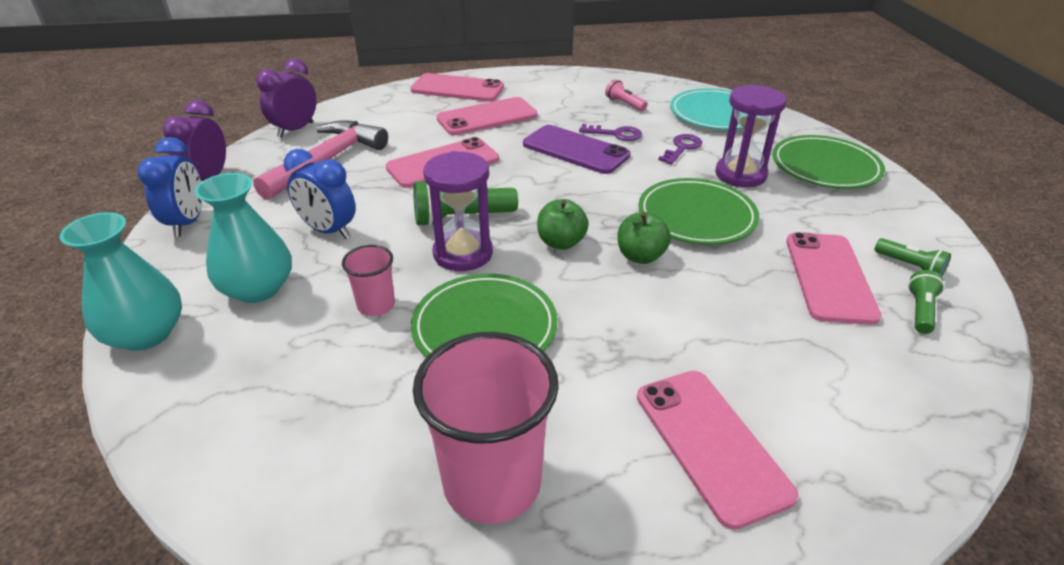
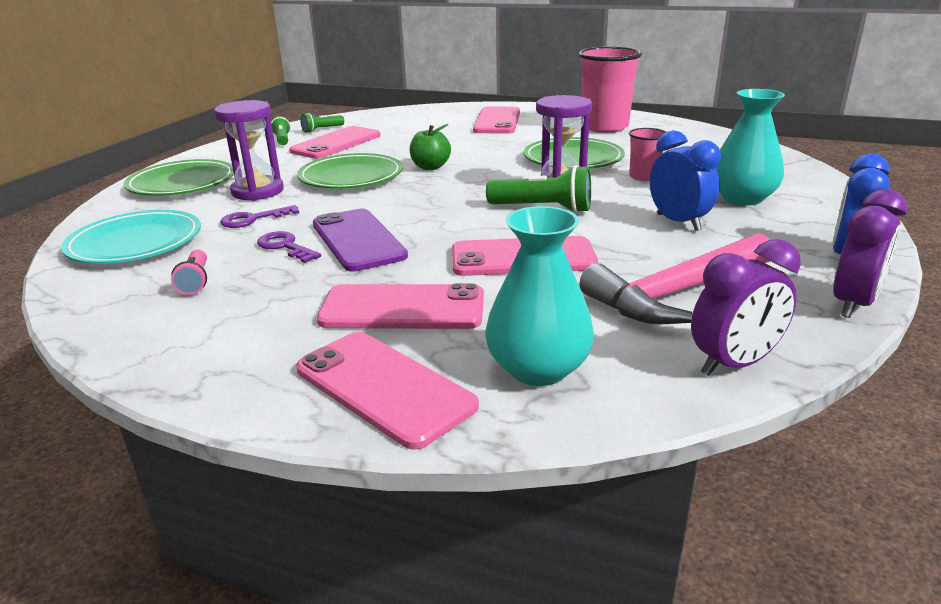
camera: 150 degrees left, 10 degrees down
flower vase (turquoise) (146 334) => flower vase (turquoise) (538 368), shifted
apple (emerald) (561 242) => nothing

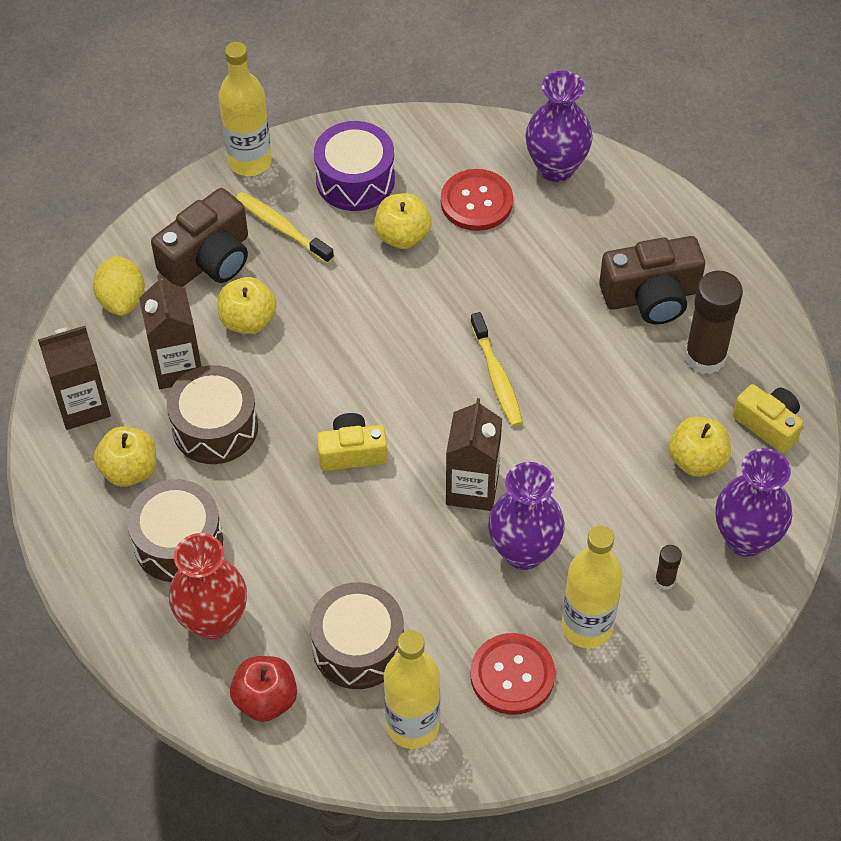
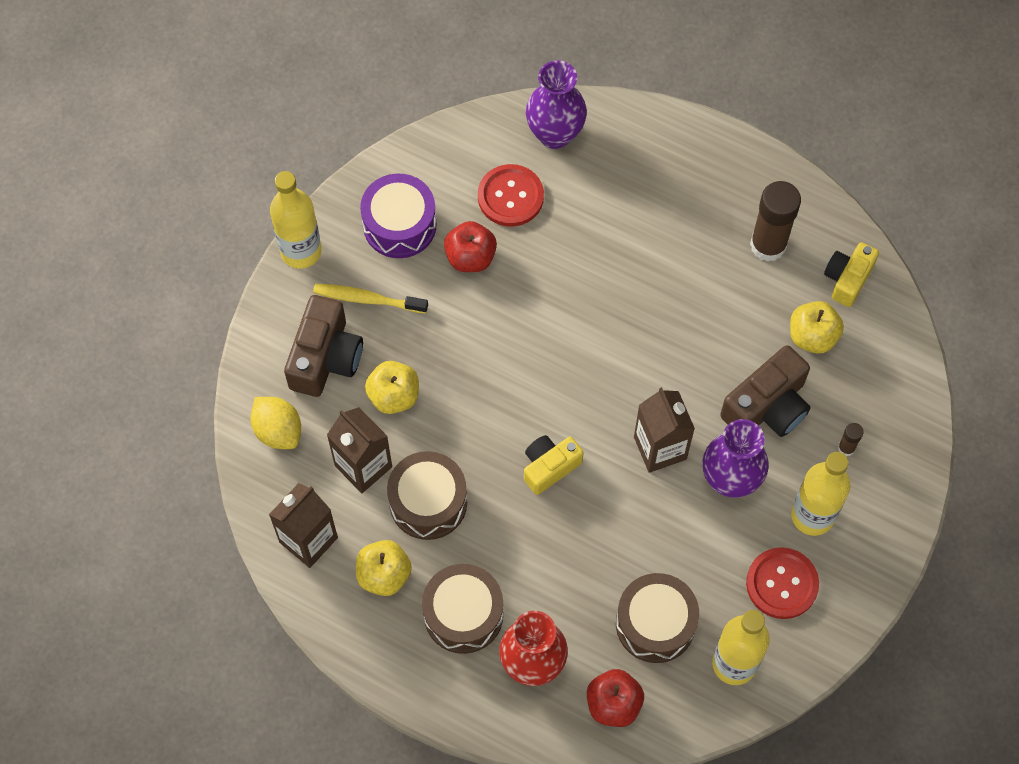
camera: 30 degrees left, 10 degrees up
apple (bright yellow) (402 236) => apple (crimson) (470 257)
camera (brown) (651 296) => camera (brown) (767 406), shifted
camera (bright yellow) (768 425) => camera (bright yellow) (847 279), 75 degrees counterclockwise
dental brush (bright yellow) (496 377) => nothing
flower vase (violet) (746 538) => nothing

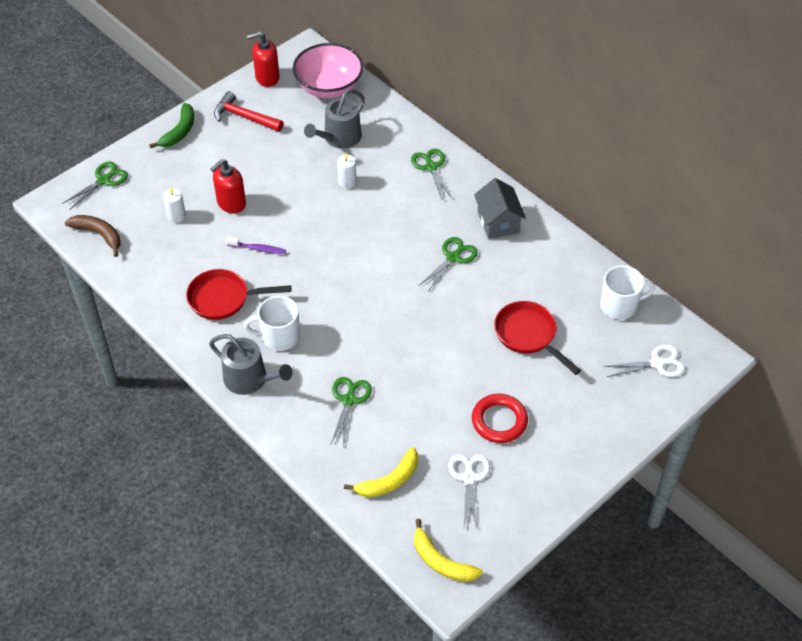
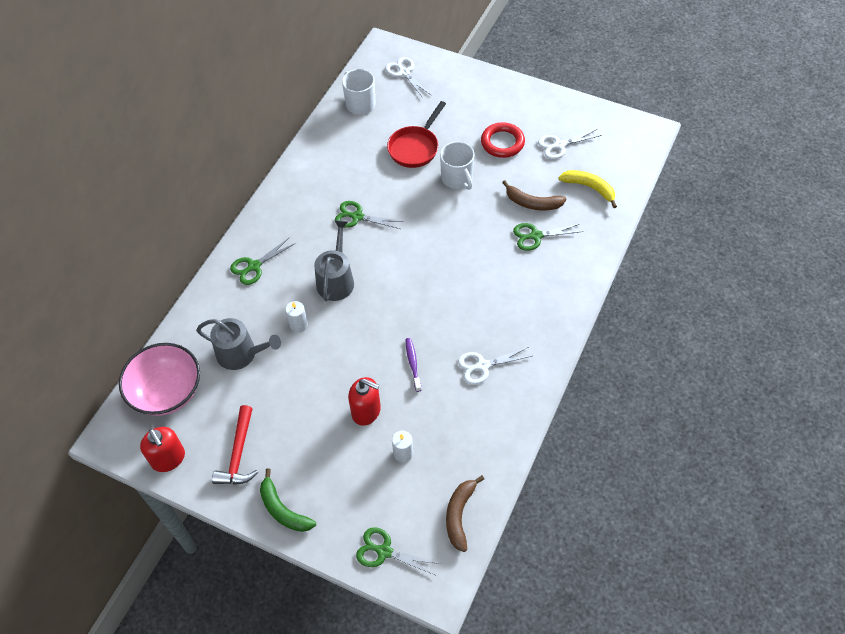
camera: 110 degrees left, 5 degrees up
banana fruit (emerald) (179 131) => banana fruit (emerald) (283 509), 135 degrees counterclockwise
sprinkling can (grey) (250 379) => sprinkling can (grey) (336 280), shifted
coffee mug (pure white) (279 337) => coffee mug (pure white) (457 178), shifted
pan (crimson) (224 299) => shears (pure white) (483 366)
nothing => banana fruit (brown) (532 203)
banana fruit (bright yellow) (441 561) => nothing
house (grey) (498 222) => nothing

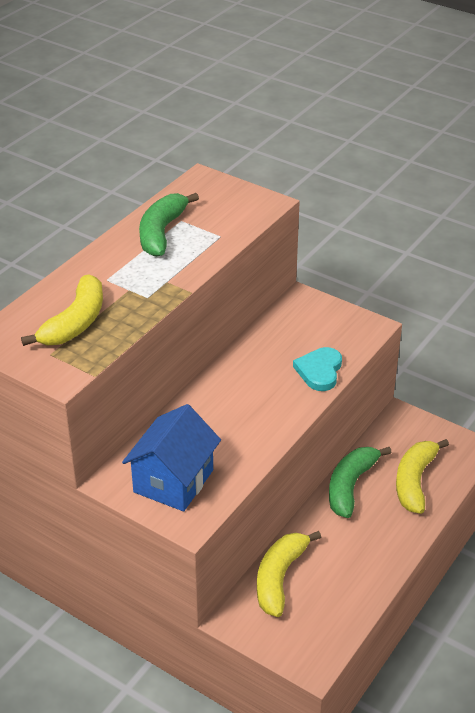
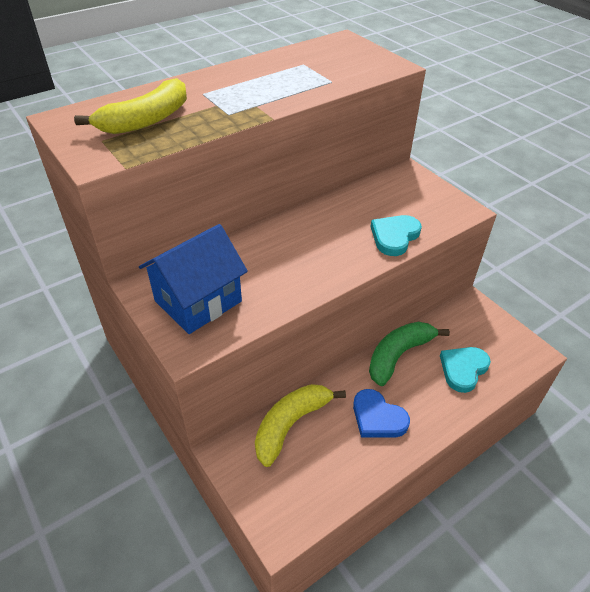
camera: 20 degrees right, 5 degrees up
nothing => love heart (royal blue) (377 417)
banana fruit (bright yellow) (414 481) => love heart (turquoise) (463 369)
banana fruit (emerald) (161 232) => nothing

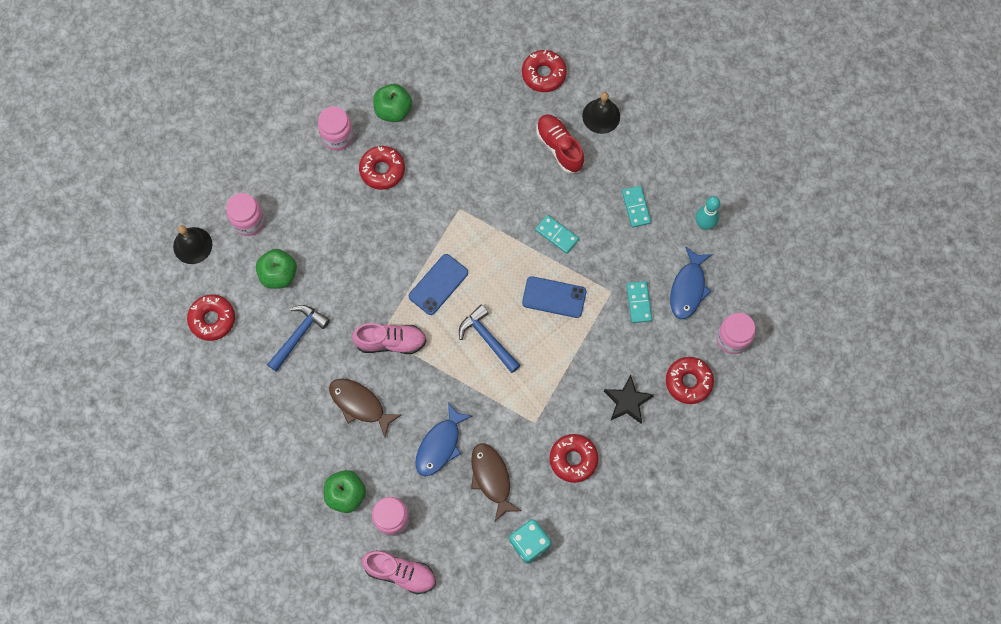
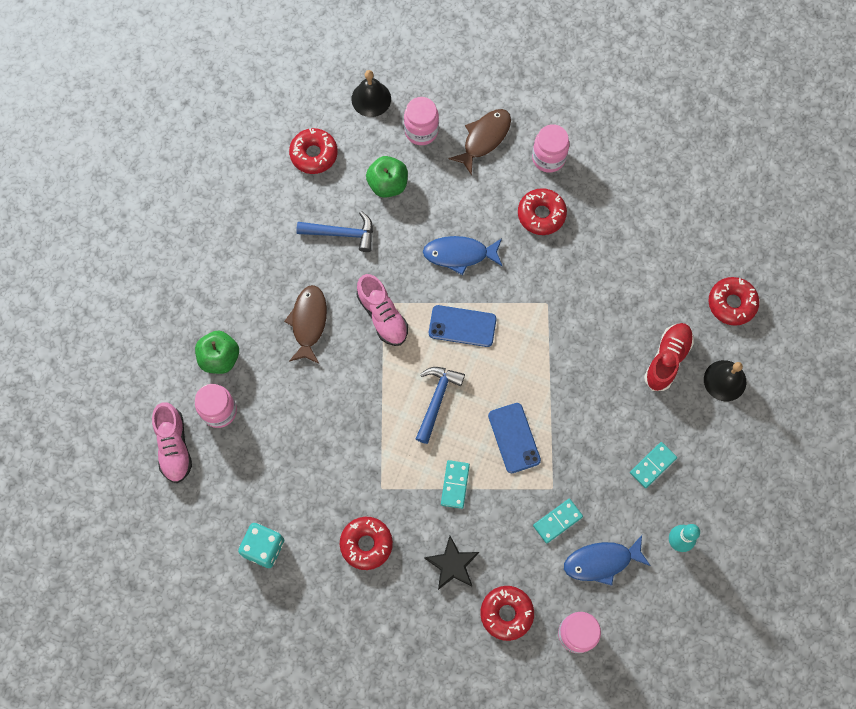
camera: 60 degrees right, 0 degrees up
toy fish (royal blue) (440 445) => toy fish (royal blue) (459 254), shifted
domino (turquoise) (556 235) => domino (turquoise) (455 484), shifted
toy fish (brown) (492 478) => toy fish (brown) (484 138), shifted
apple (emerald) (393 110) => nothing

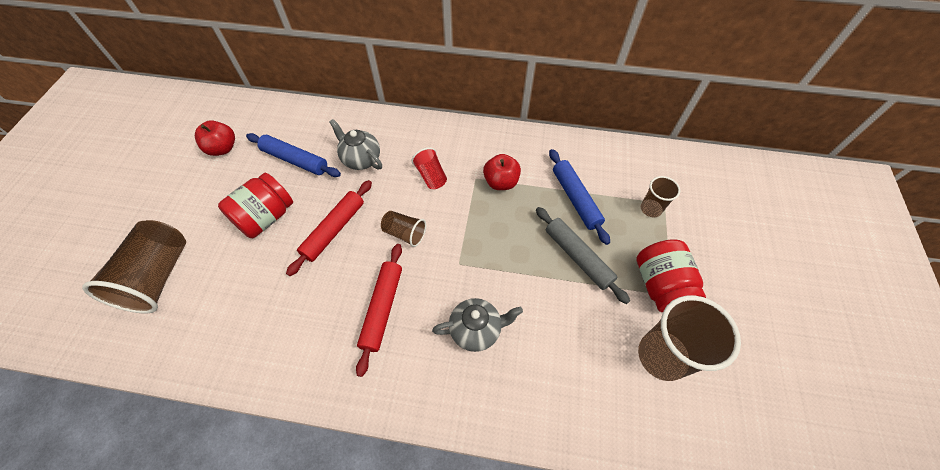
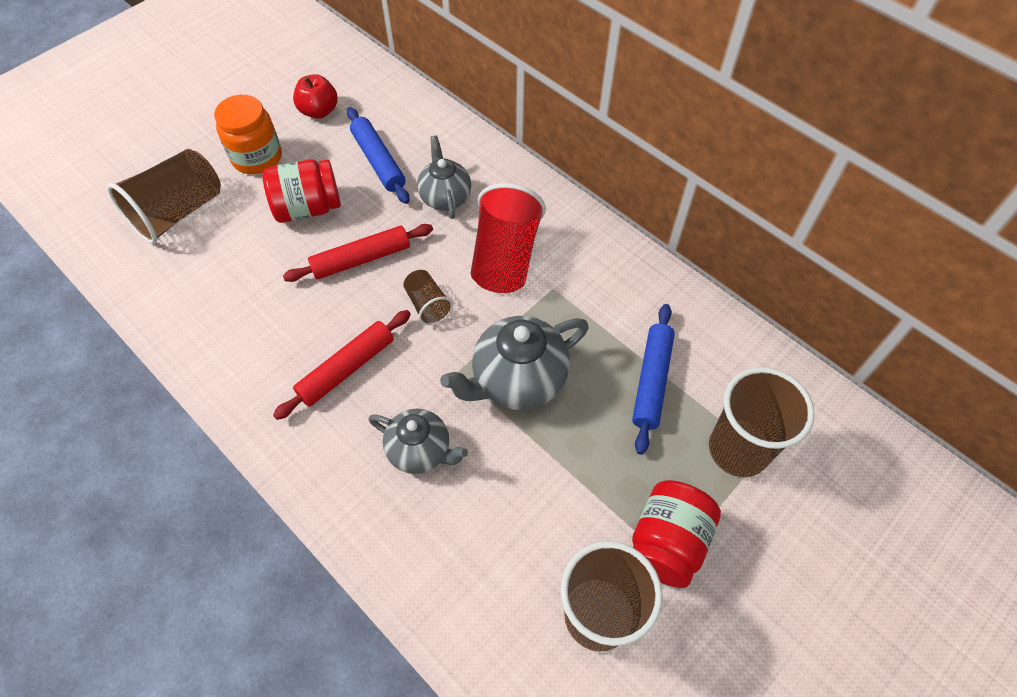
camera: 35 degrees right, 0 degrees up
nothing => jam jar (bright orange) (257 157)
nothing => teapot (grey) (517 380)
beaker (crimson) (431 176) => beaker (crimson) (505 258), x1.91
beaker (brown) (650 209) => beaker (brown) (738 450), x1.91
apple (crimson) (501 182) => nothing
dough roller (grey) (577 257) => nothing

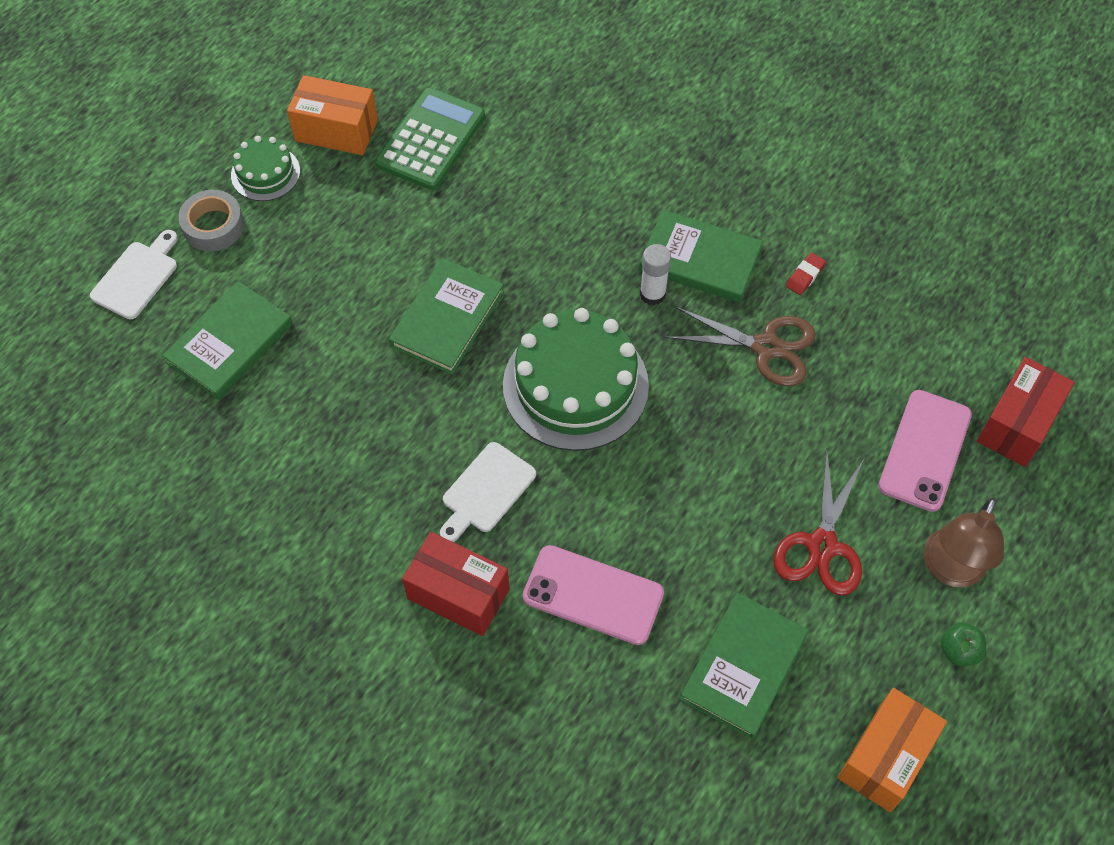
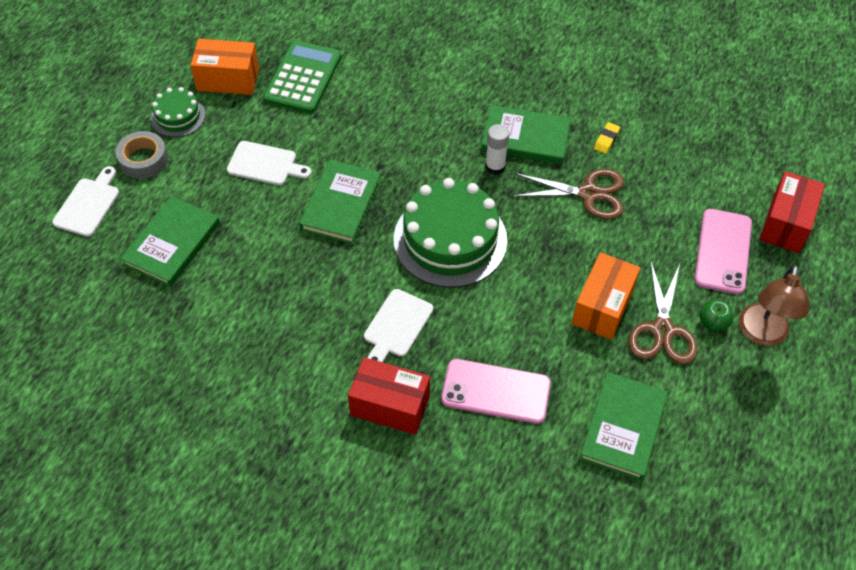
camera: 10 degrees left, 5 degrees down
nothing => cutting board (pure white) (265 164)
parcel (bright orange) (885 757) => parcel (bright orange) (602 307), shifted
eraser (crimson) (805 276) => eraser (bright yellow) (606 140)
shears (crimson) (822 545) => shears (brown) (662 330)
apple (emerald) (959 651) => apple (emerald) (713 323), shifted

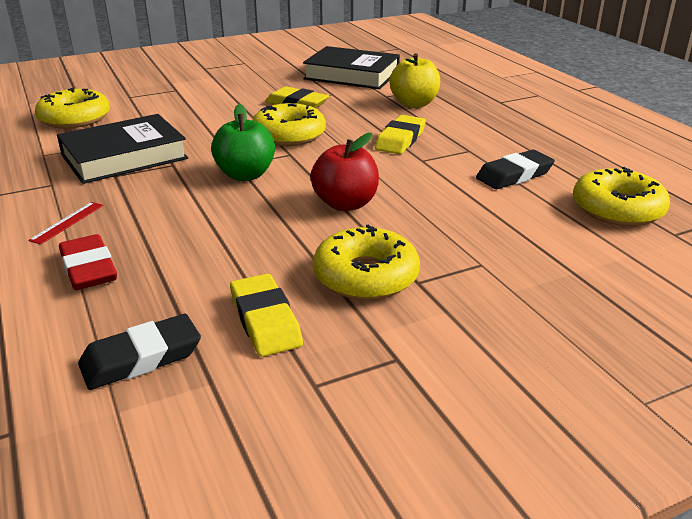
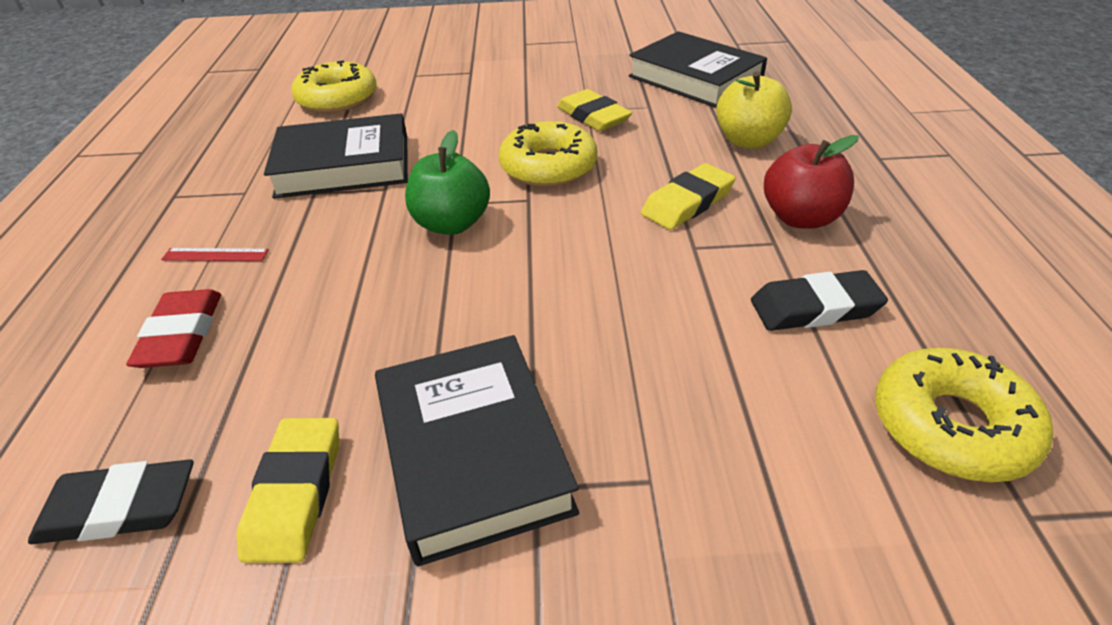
camera: 25 degrees right, 10 degrees up
straightedge (crimson) (67 222) => straightedge (crimson) (215 255), 45 degrees clockwise
doughnut (bright yellow) (366 276) => hardback (ebony) (473 451)
apple (crimson) (345 204) => apple (crimson) (800 218), shifted

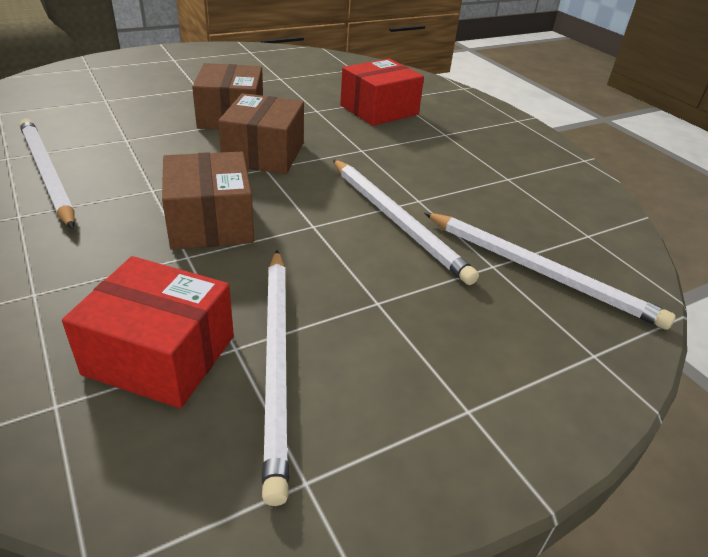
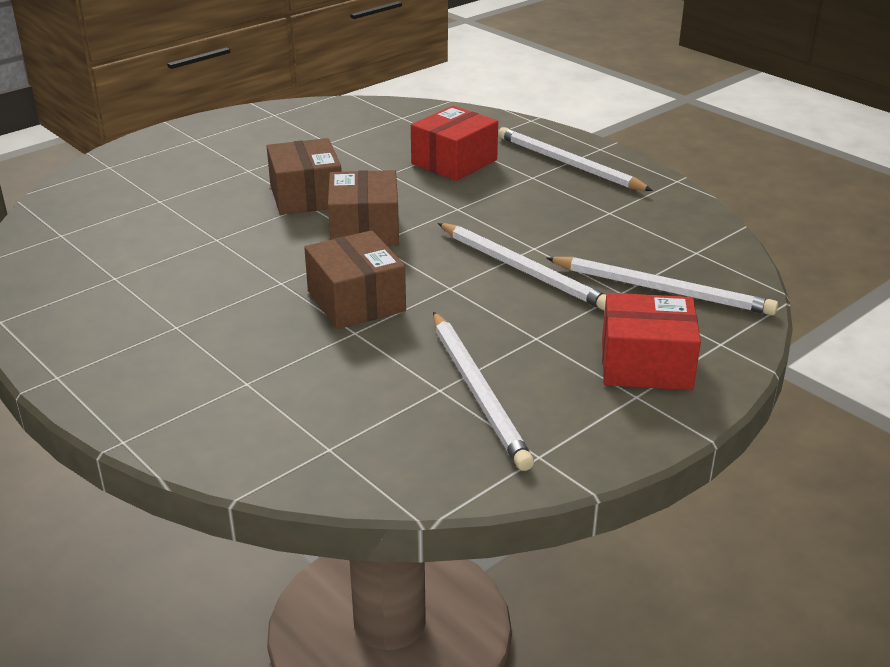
camera: 10 degrees left, 5 degrees down
pencil (pure white) (47 173) => pencil (pure white) (568 164), shifted
parcel (crimson) (160 355) => parcel (crimson) (646 364), shifted

